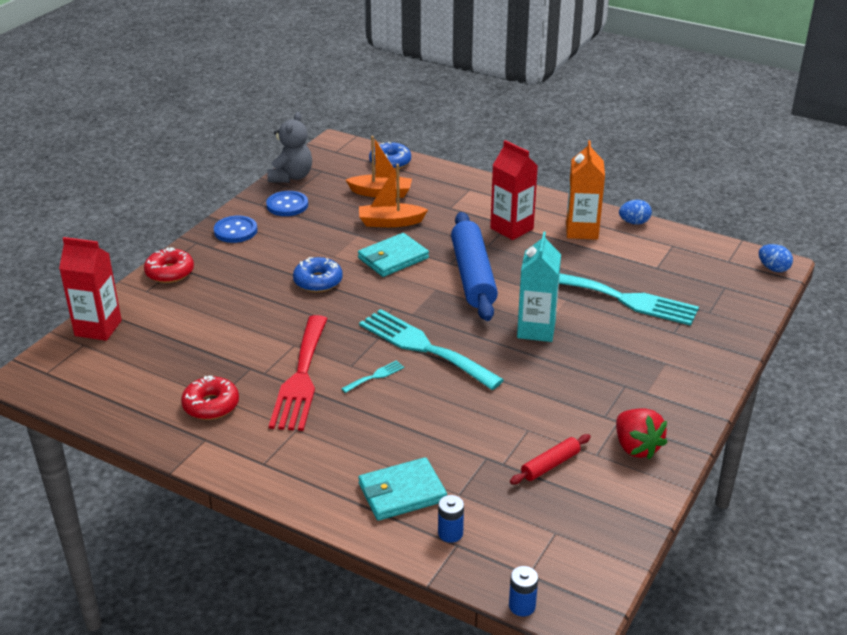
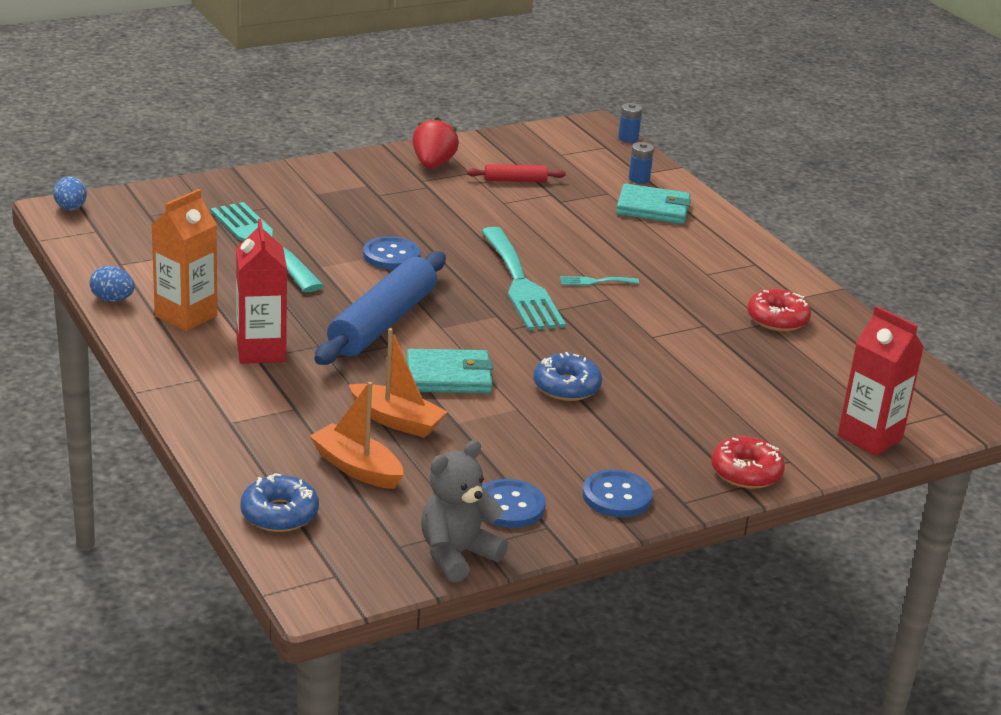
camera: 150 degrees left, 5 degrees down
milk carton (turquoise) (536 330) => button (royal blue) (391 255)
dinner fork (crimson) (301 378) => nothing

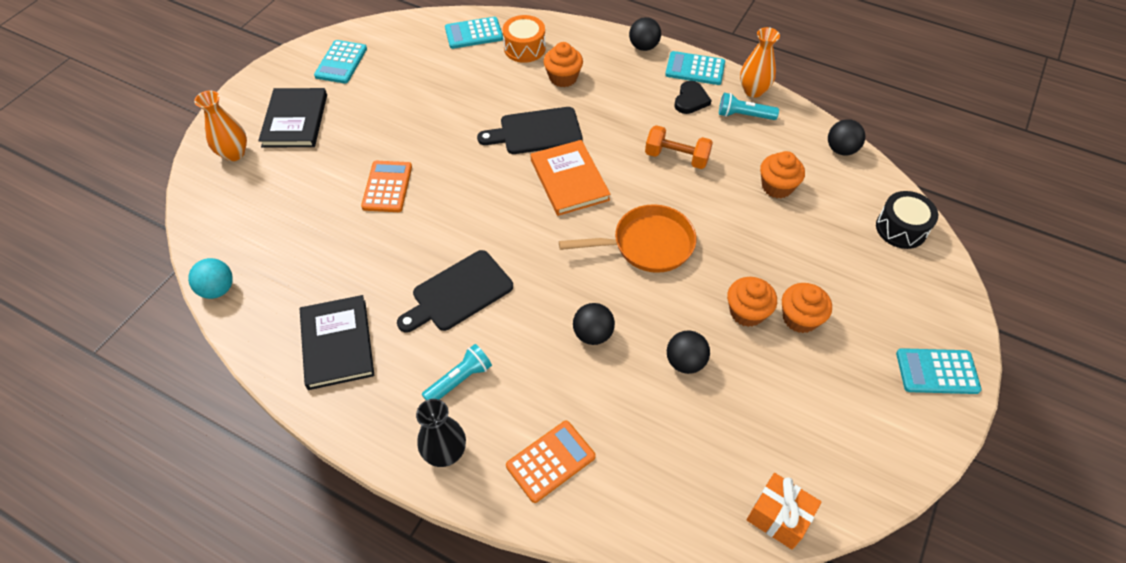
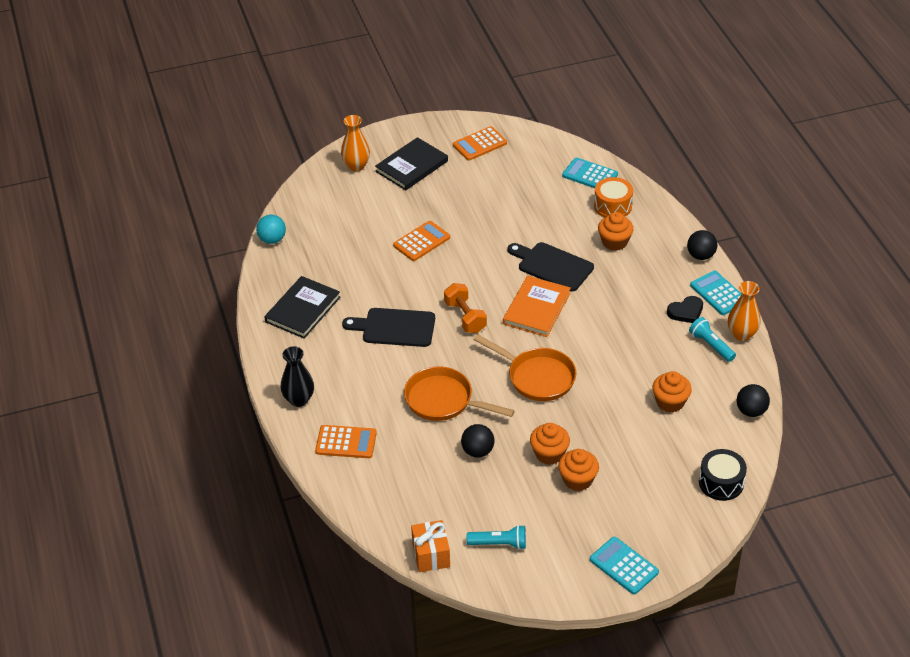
camera: 45 degrees right, 10 degrees down
sphere (ebony) (593 334) => pan (bright orange) (443 400)
free weight (bright orange) (676 157) => free weight (bright orange) (465 317), shifted
pocket calculator (turquoise) (341 62) => pocket calculator (bright orange) (479 144)
torch (turquoise) (459 380) => torch (turquoise) (499 544), shifted

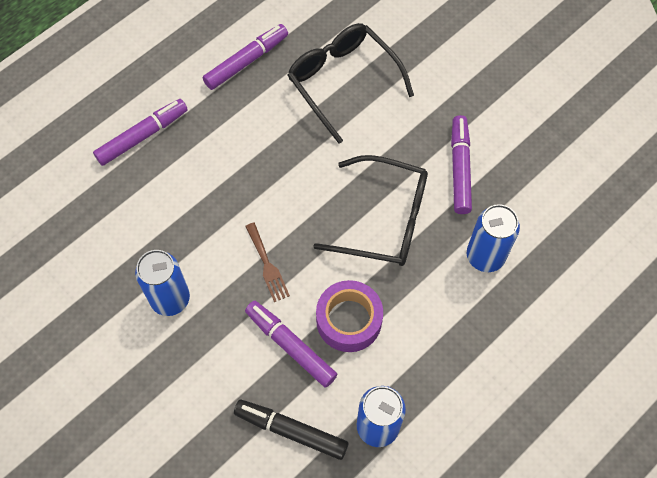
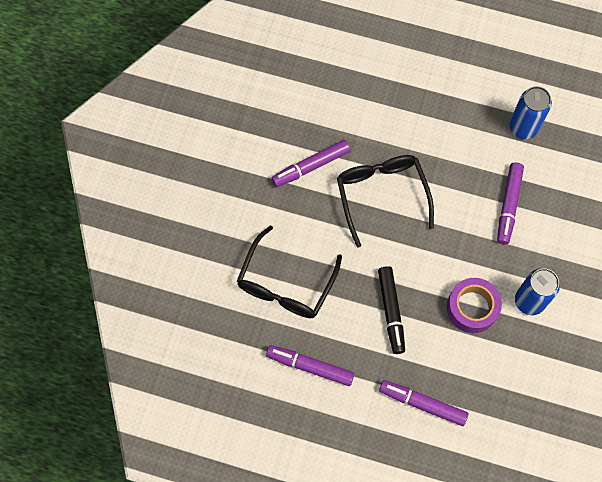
camera: 120 degrees left, 5 degrees up
marker (ebony) (291 431) => marker (ebony) (391 311), shifted
sticky tape (violet) (349 320) => sticky tape (violet) (472 308), shifted
dinner fork (brown) (267 265) => nothing
can (royal blue) (485 256) => nothing

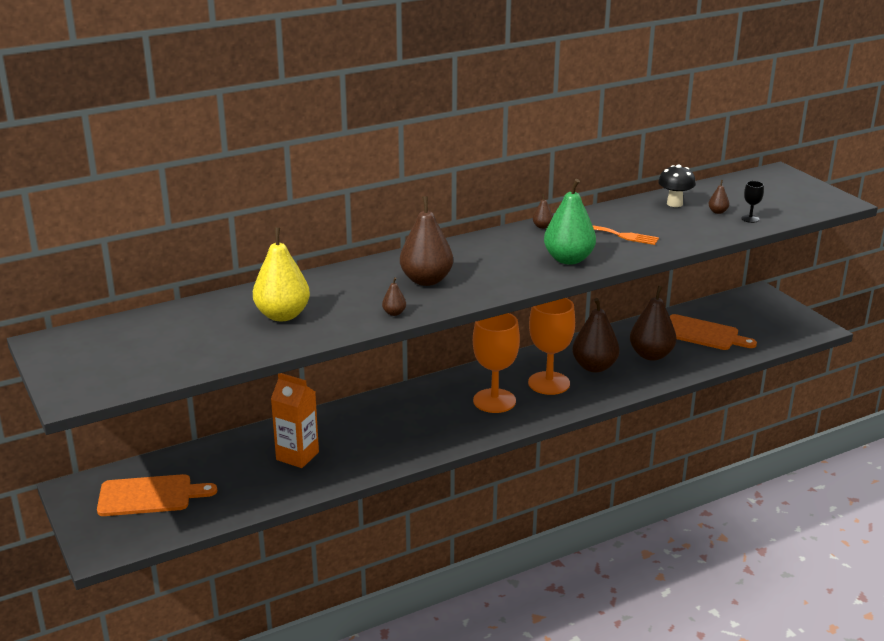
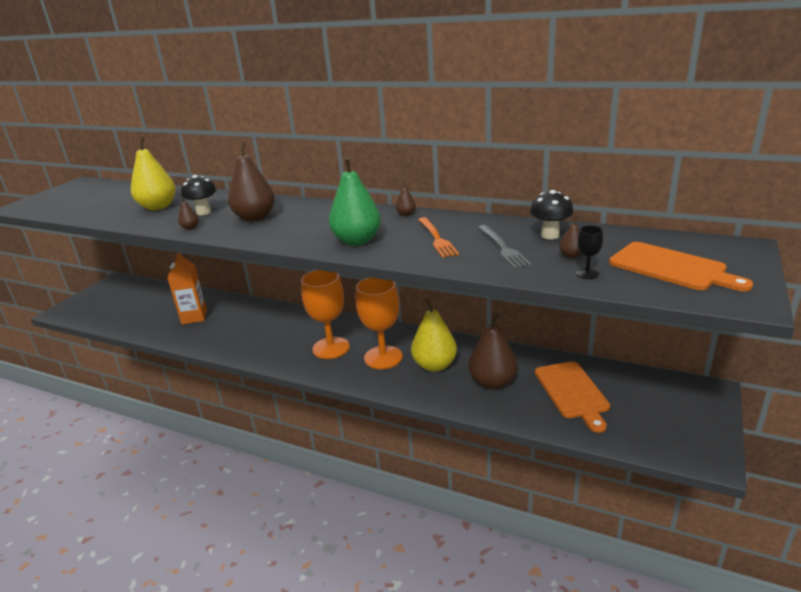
camera: 55 degrees right, 0 degrees up
nothing => toadstool (ebony) (203 212)
pear (brown) (594 367) => pear (bright yellow) (434 365)
nothing => dinner fork (grey) (502 247)
cutting board (bright orange) (149 496) => cutting board (bright orange) (671 267), shifted

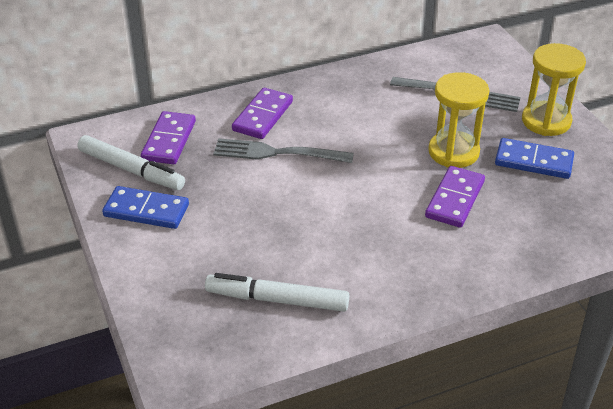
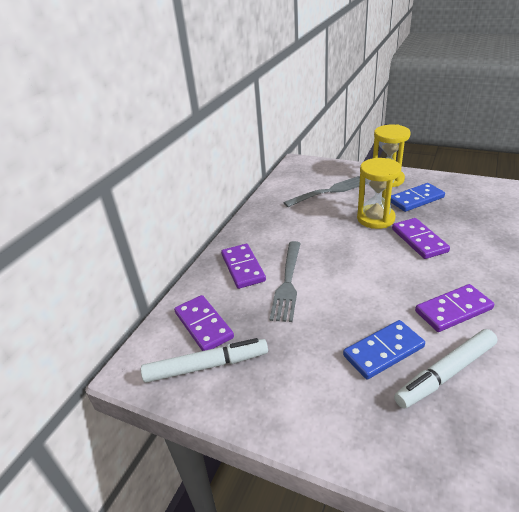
camera: 40 degrees left, 5 degrees down
dinner fork (grey) (277 153) => dinner fork (grey) (287 282), 45 degrees counterclockwise
domino (royal blue) (146 210) => domino (royal blue) (383 351), shifted
nothing => domino (violet) (453 310)

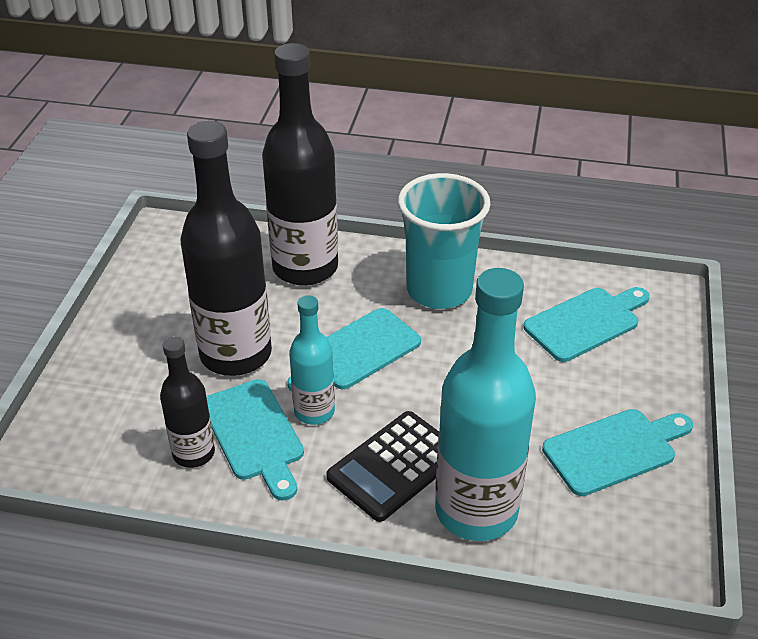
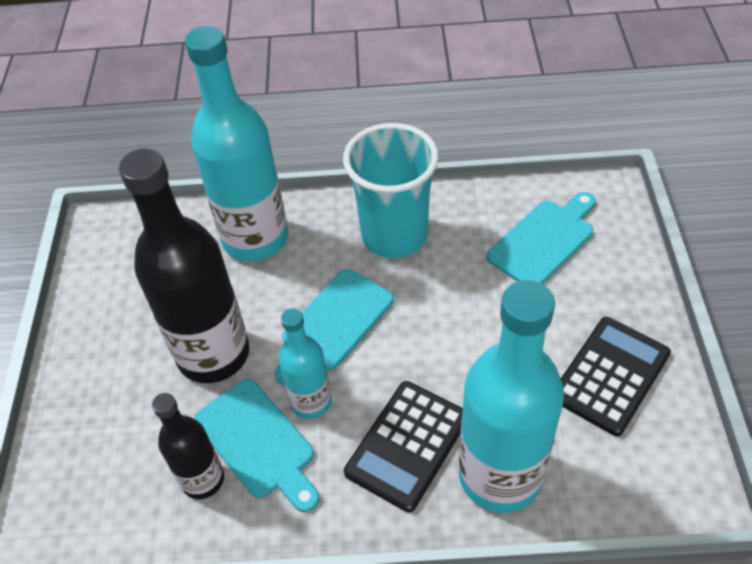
camera: 10 degrees left, 10 degrees up
flask (ebony) (305 267) => flask (turquoise) (255 239)
cutting board (turquoise) (614 450) => pocket calculator (ebony) (610 375)

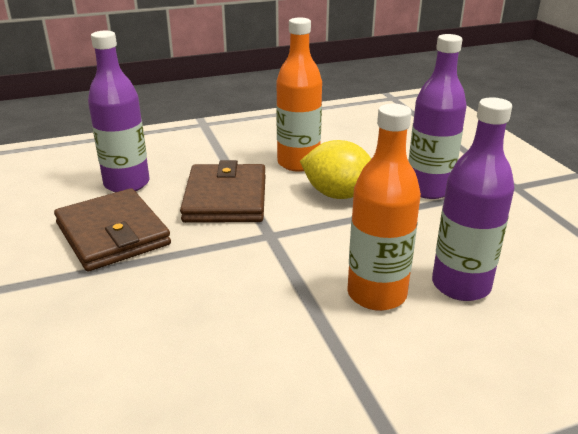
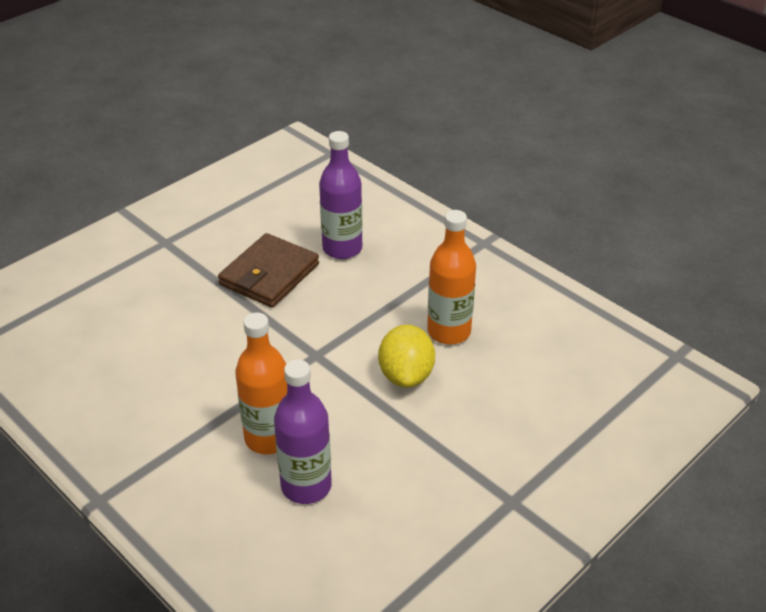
camera: 65 degrees right, 10 degrees up
card wallet (brown) (226 198) => nothing
flask (violet) (428 189) => nothing

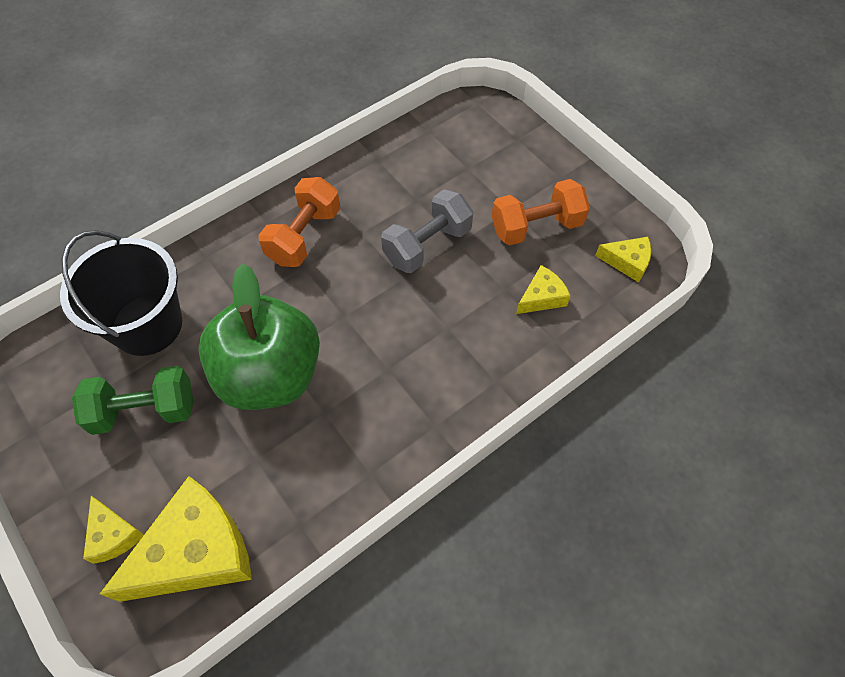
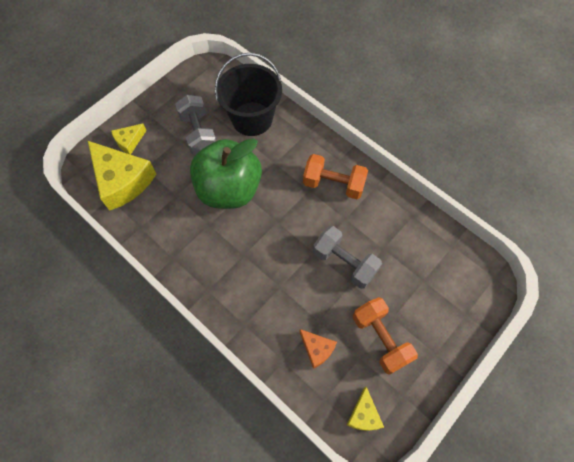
camera: 80 degrees right, 5 degrees up
free weight (emerald) (144 410) => free weight (grey) (199 134)
piece of cheese (bright yellow) (541 297) => piece of cheese (bright orange) (317 349)

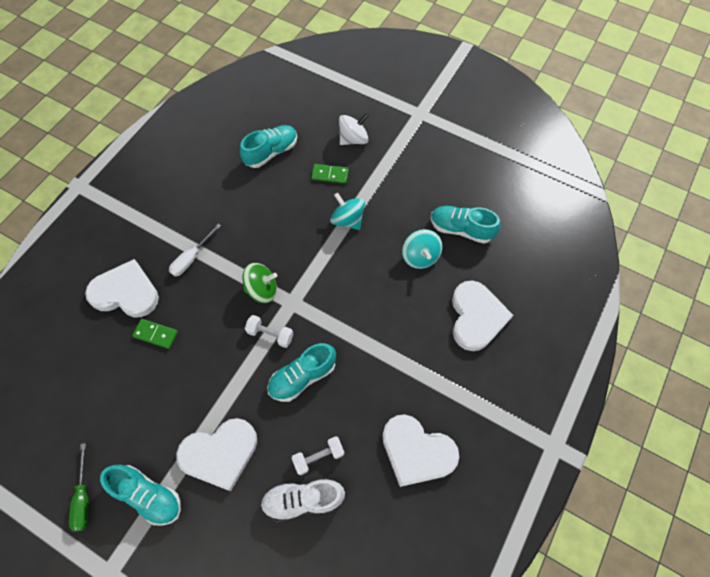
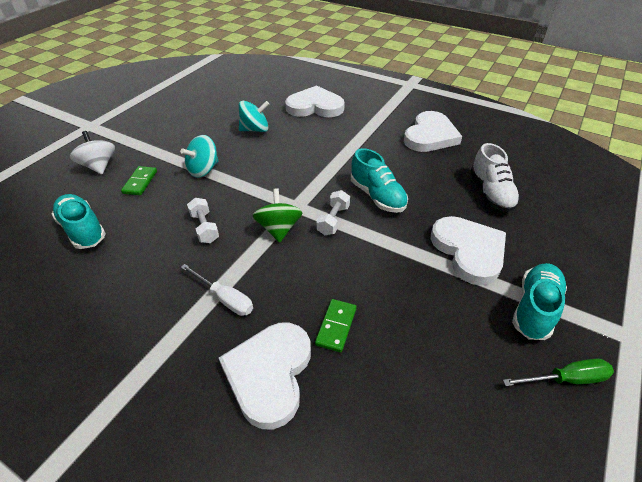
camera: 90 degrees left, 20 degrees down
free weight (pure white) (318 457) => free weight (pure white) (204 228), shifted
shoe (turquoise) (461 229) => nothing

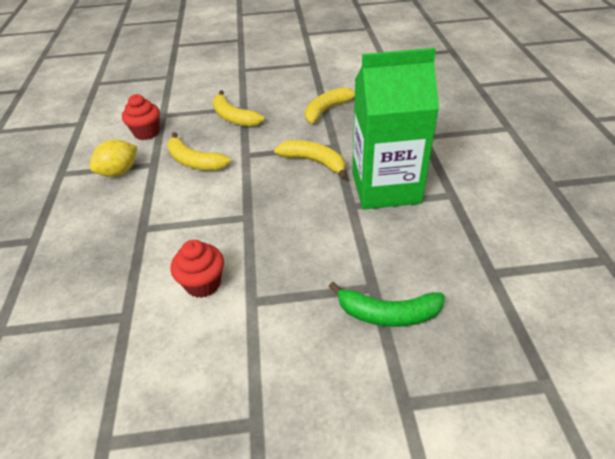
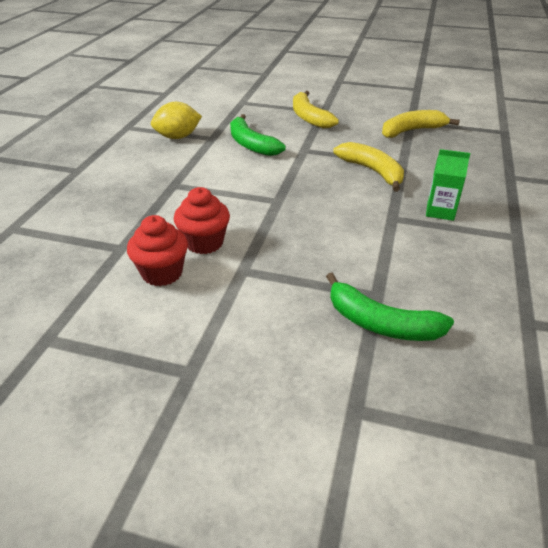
camera: 20 degrees right, 5 degrees down
fairy cake (crimson) (146 133) => fairy cake (crimson) (162 273), shifted
banana fruit (bright yellow) (194 161) => banana fruit (emerald) (251 144)
milk carton (emerald) (385 187) => milk carton (emerald) (440 211), x0.40

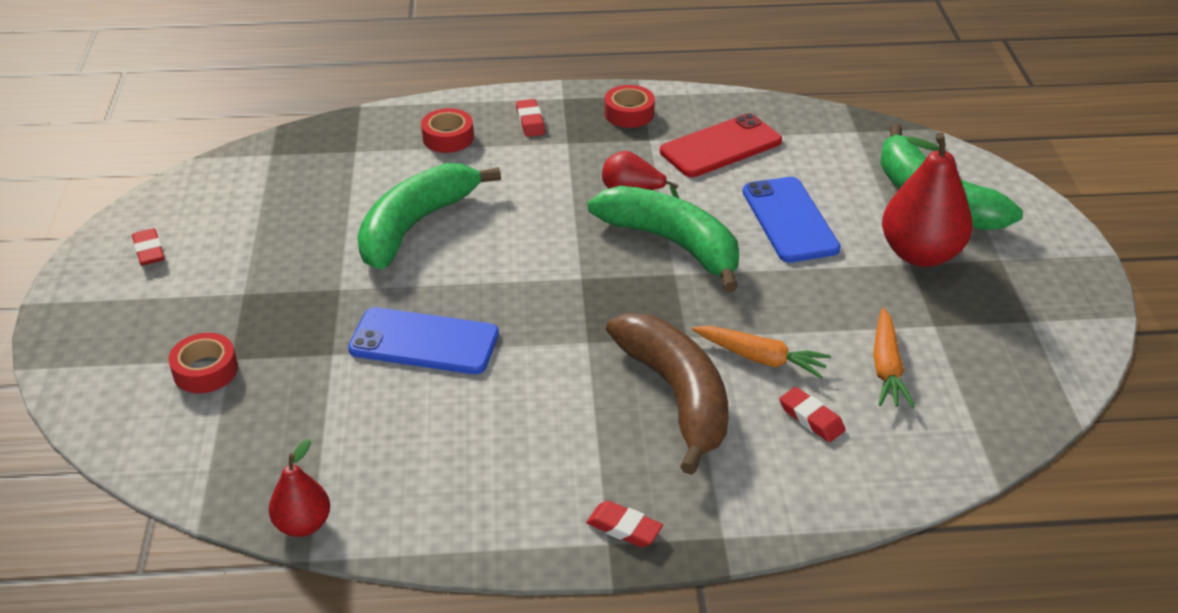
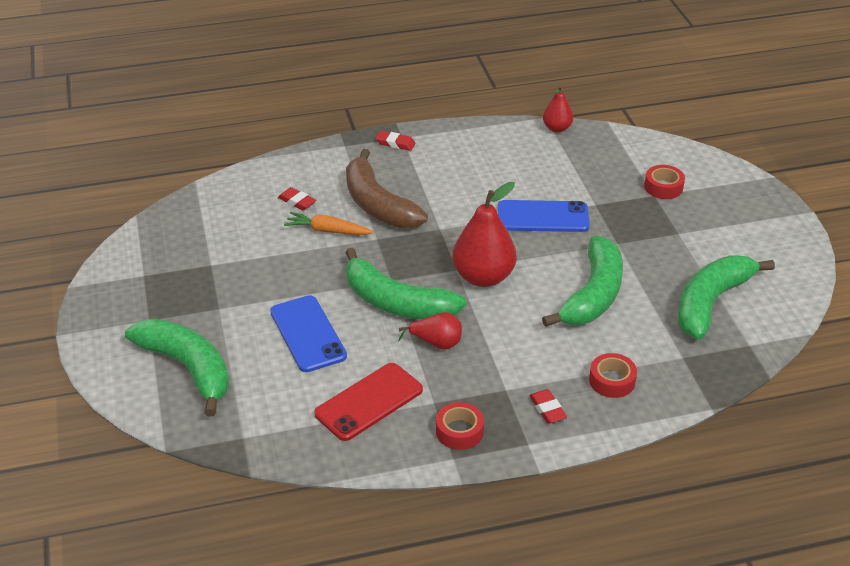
camera: 170 degrees right, 0 degrees up
pear (crimson) (920 254) => pear (crimson) (483 277), shifted
nothing => banana fruit (emerald) (710 302)
eraser (crimson) (149 251) => nothing
root vegetable (bright orange) (886 368) => nothing

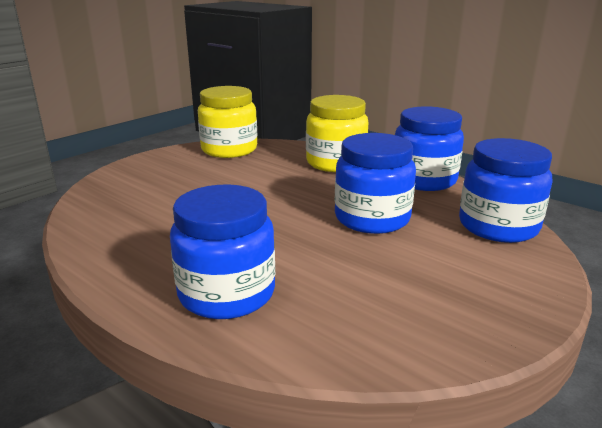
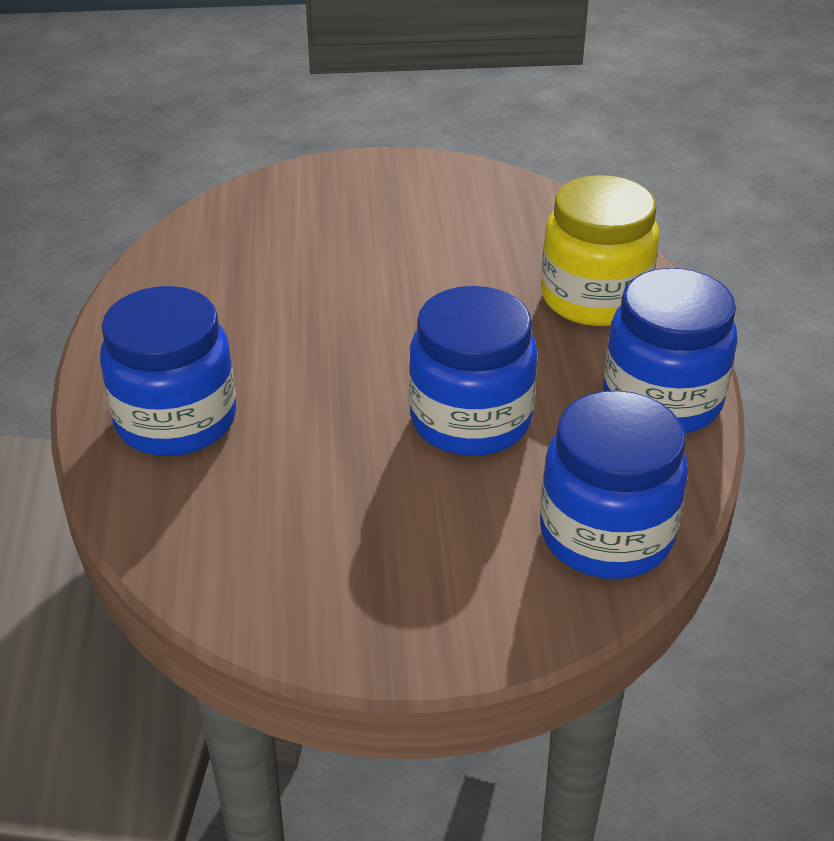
camera: 45 degrees right, 15 degrees up
jam jar (bright yellow) (229 150) => nothing

